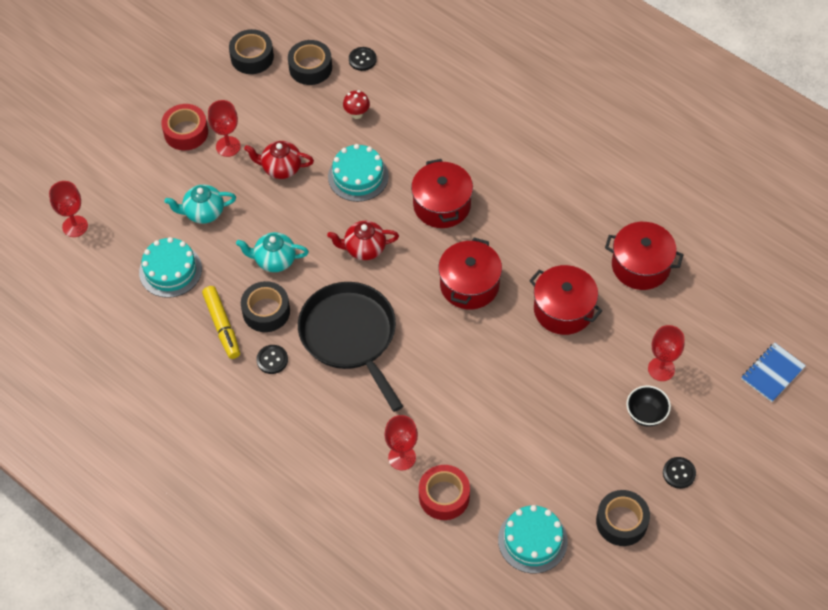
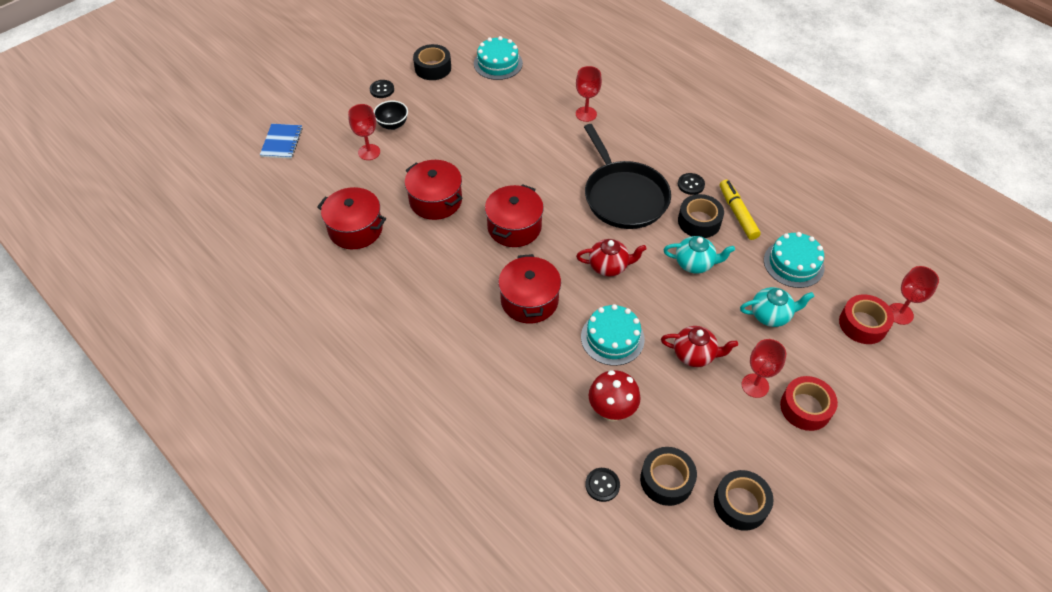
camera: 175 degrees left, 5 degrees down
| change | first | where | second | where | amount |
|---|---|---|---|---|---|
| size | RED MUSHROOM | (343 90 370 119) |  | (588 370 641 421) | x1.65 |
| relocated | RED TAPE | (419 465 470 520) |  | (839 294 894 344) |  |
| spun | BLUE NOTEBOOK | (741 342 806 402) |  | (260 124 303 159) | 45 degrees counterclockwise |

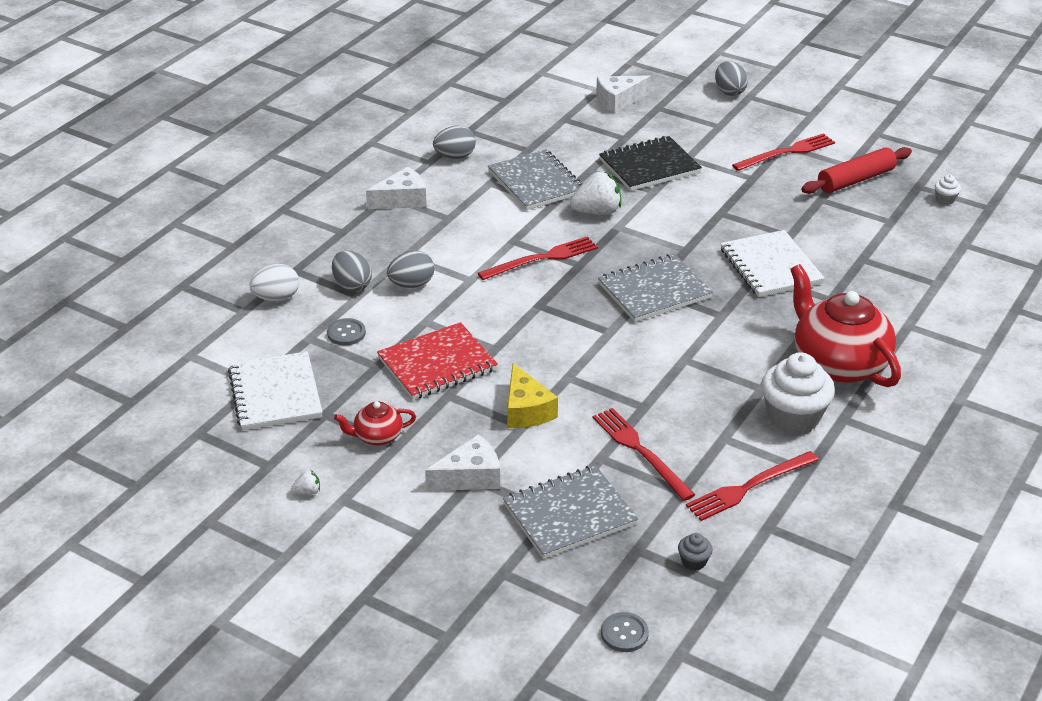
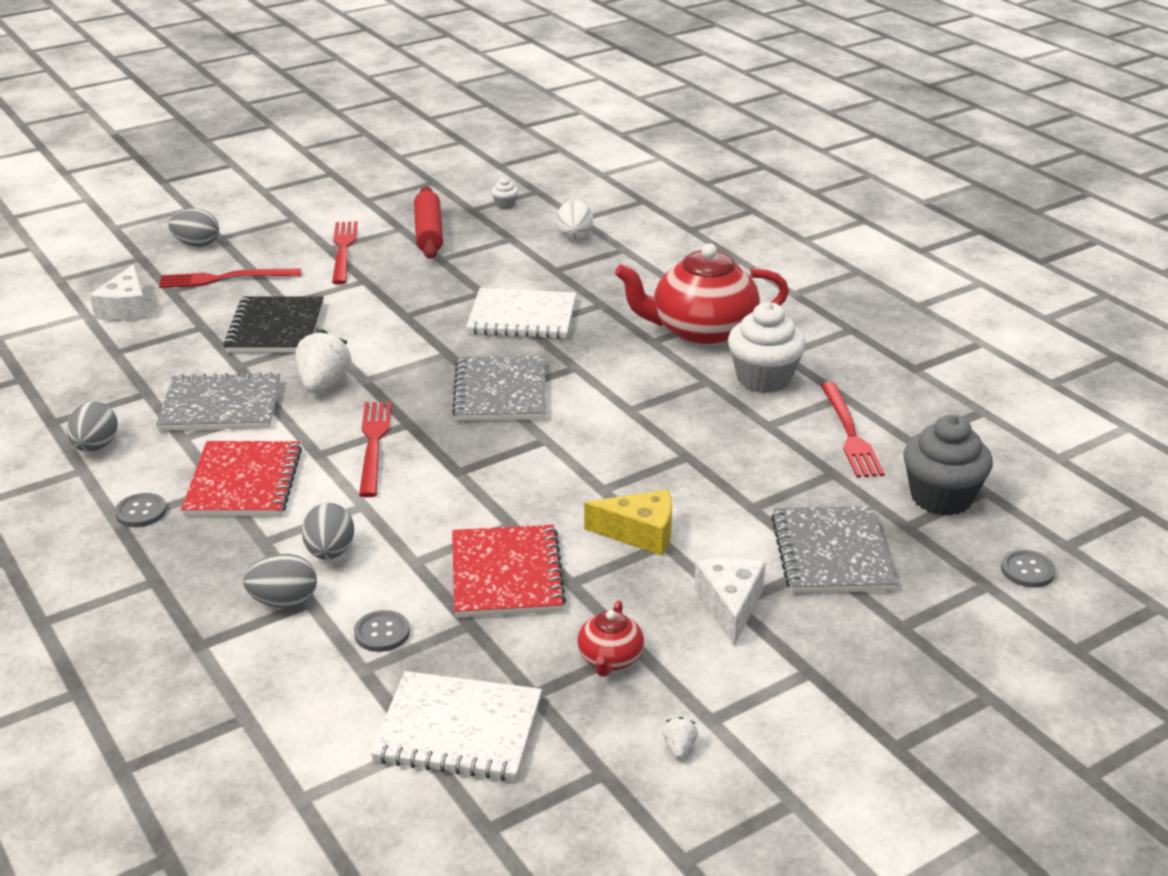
camera: 65 degrees left, 5 degrees down
| change | first | where | second | where | amount |
|---|---|---|---|---|---|
| relocated | WHITE EGG | (250 264 299 301) |  | (556 200 593 239) |  |
| exchanged | WHITE CHEESE | (366 167 427 210) | GREY BUTTON | (115 493 167 527) |  |
| relocated | RED FORK | (593 408 695 501) |  | (159 269 301 288) |  |
| size | GREY CUPCAKE | (678 533 713 571) |  | (903 415 993 516) | x2.32 |
| appeared |  |  | RED NOTEBOOK | (181 441 302 516) |  |

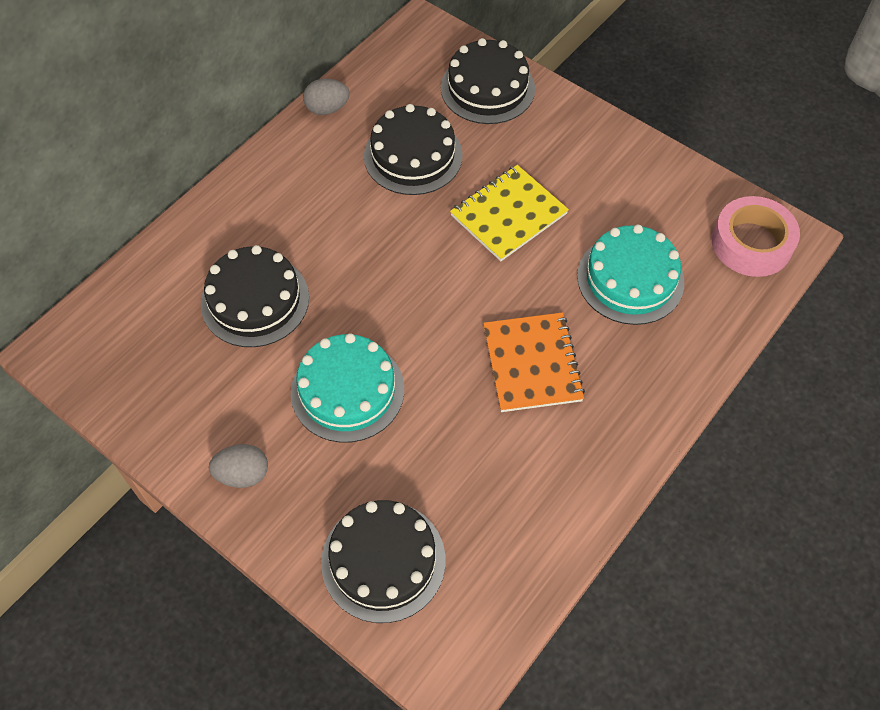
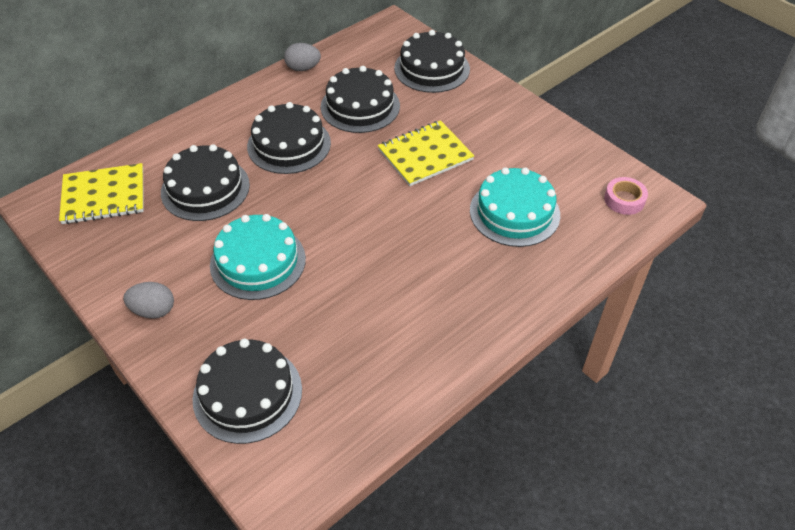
camera: 10 degrees right, 10 degrees down
| change | first | where | second | where | amount |
|---|---|---|---|---|---|
| missing | ORANGE NOTEBOOK | (483 312 585 412) |  |  |  |
| size | PINK TAPE | (712 196 800 277) |  | (604 177 648 215) | x0.59 |
| appeared |  |  | YELLOW NOTEBOOK | (59 163 144 224) |  |
| appeared |  |  | BLACK CAKE | (247 102 331 174) |  |

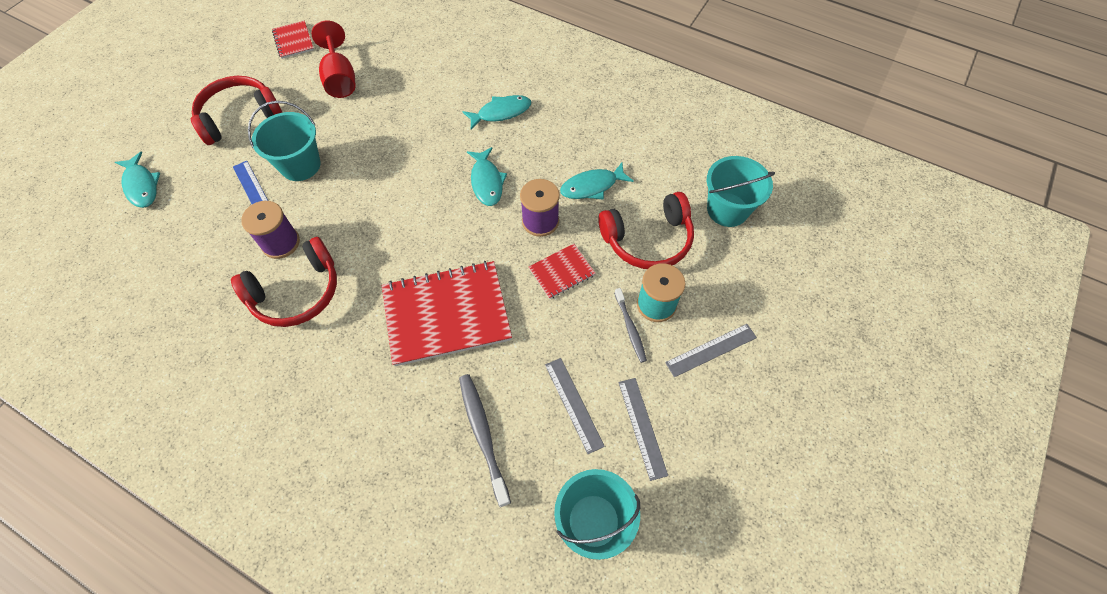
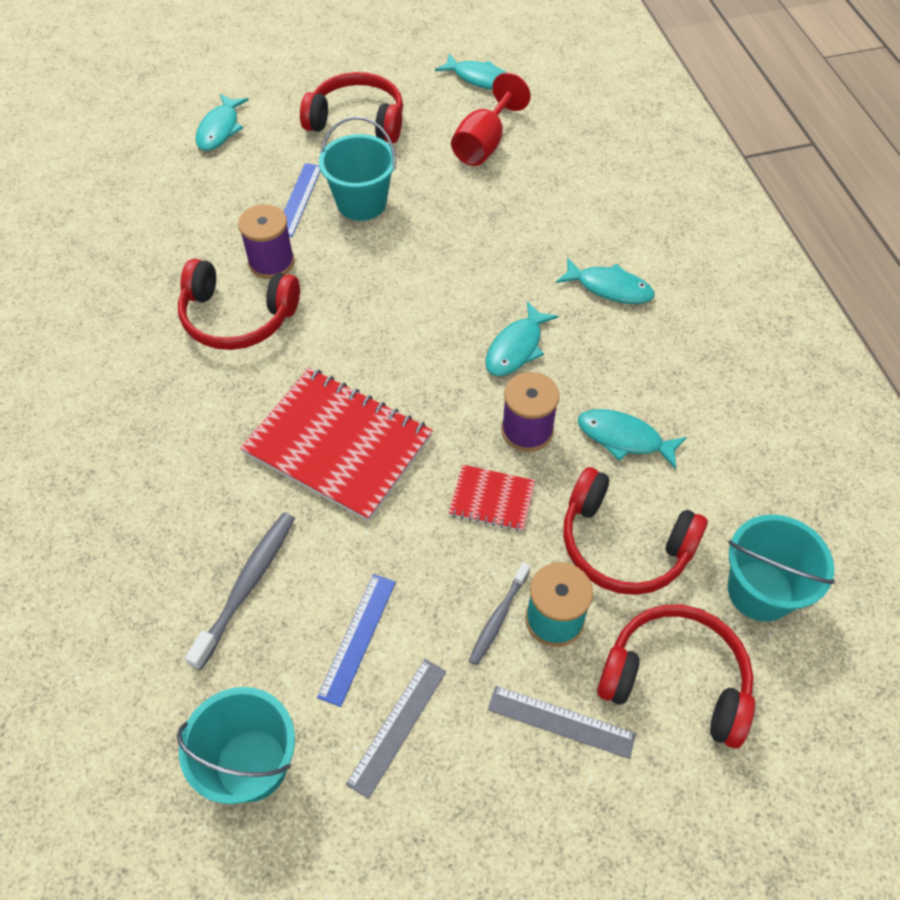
camera: 45 degrees right, 5 degrees down
| change | first | where | second | where | amount |
|---|---|---|---|---|---|
| exchanged | RED NOTEBOOK | (272 21 314 59) | TURQUOISE FISH | (435 53 507 90) |  |
| colour | GREY RULER | (545 358 605 454) | BLUE RULER | (317 574 396 707) |  |
| appeared |  |  | RED HEADPHONES | (597 605 755 748) |  |

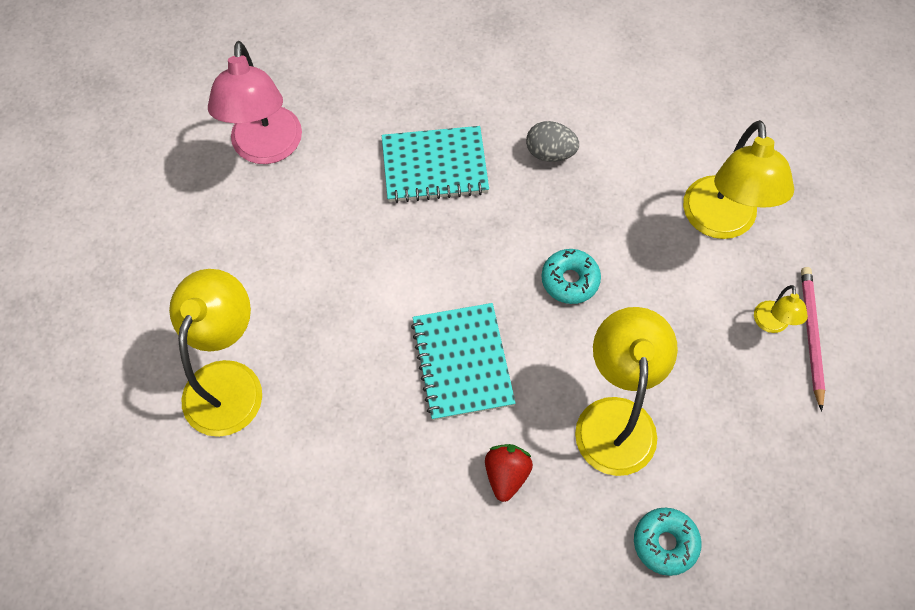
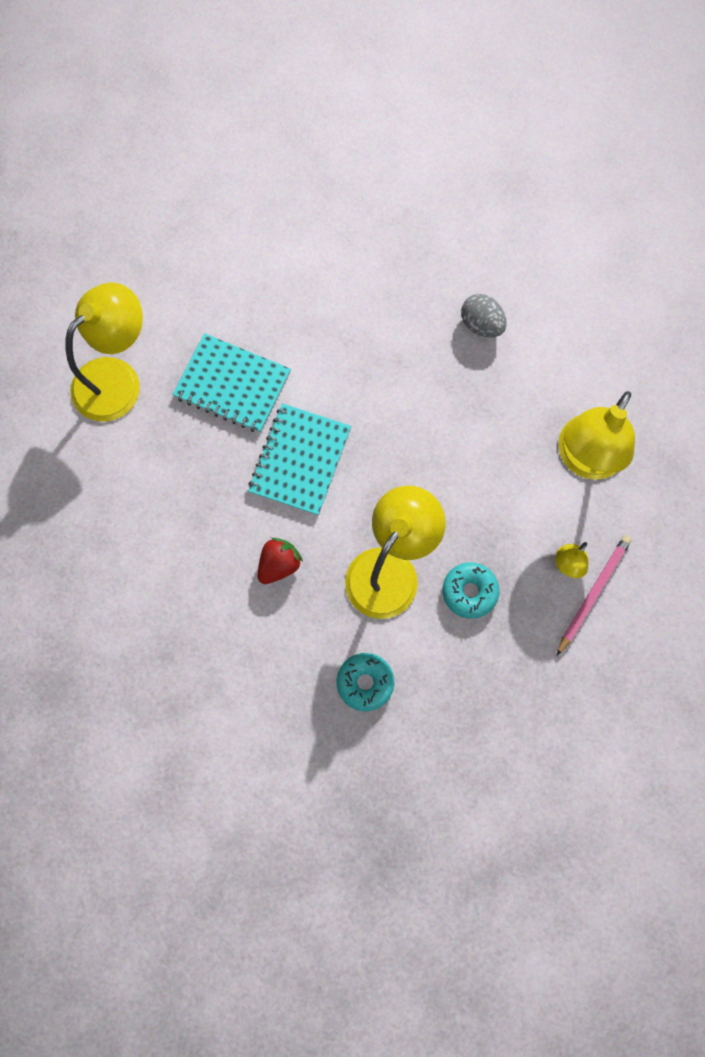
camera: 30 degrees right, 10 degrees up
| change | first | where | second | where | amount |
|---|---|---|---|---|---|
| missing | PINK LAMP | (208 41 302 164) |  |  |  |
| relocated | TURQUOISE NOTEBOOK | (382 126 489 203) |  | (172 333 291 433) |  |
| relocated | TURQUOISE DONUT | (541 249 601 304) |  | (443 562 499 619) |  |

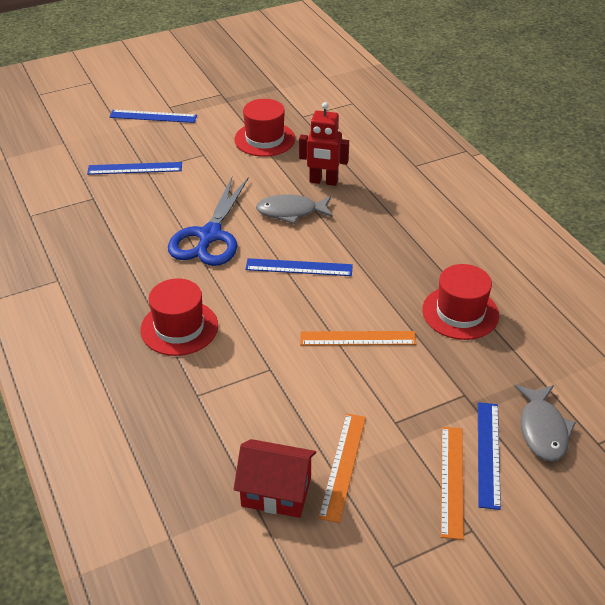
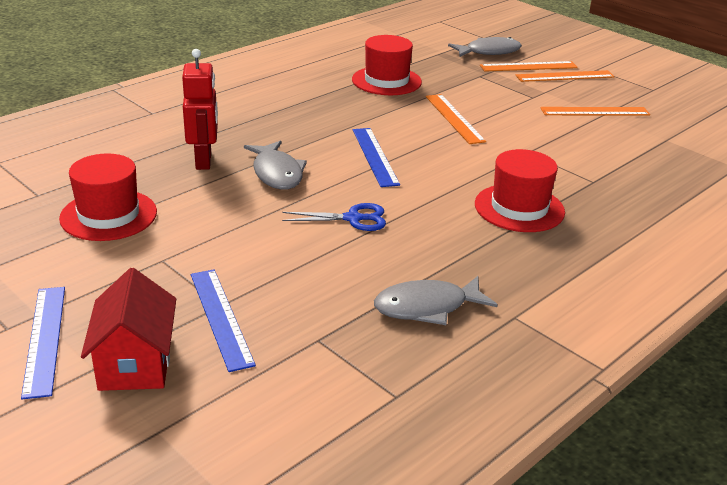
camera: 110 degrees left, 10 degrees down
| change | first | where | second | where | amount |
|---|---|---|---|---|---|
| size | BLUE SCISSORS | (168 177 249 266) |  | (282 203 386 231) | x0.53 |
| relocated | RED HOUSE | (234 439 316 518) |  | (81 268 176 391) |  |
| colour | BLUE RULER | (478 402 501 510) | ORANGE RULER | (480 61 578 71) |  |
| appeared |  |  | GREY FISH | (374 276 498 325) |  |

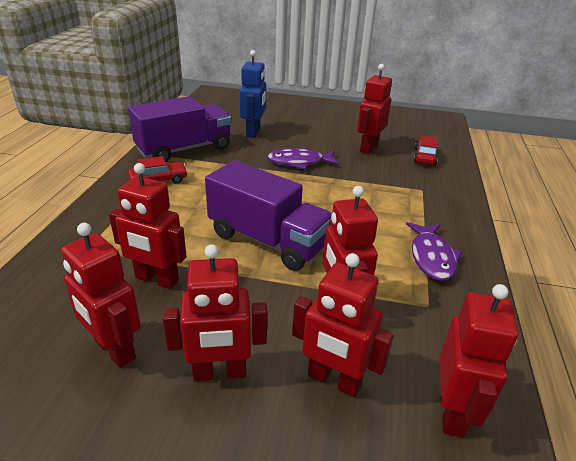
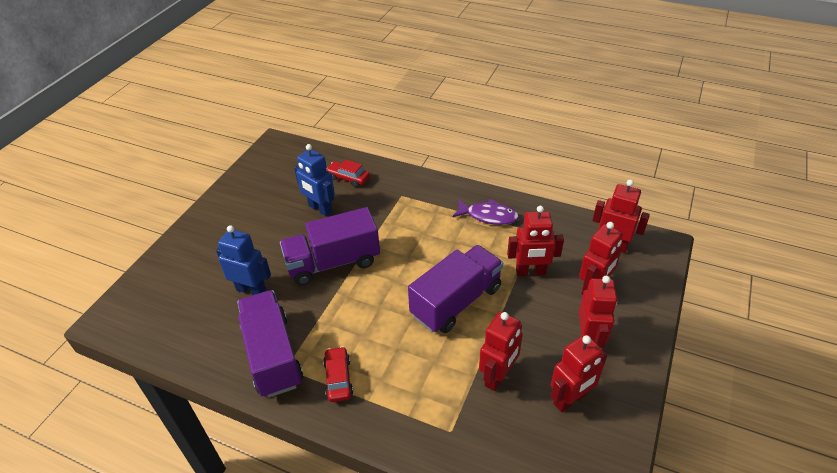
camera: 75 degrees left, 10 degrees up
| change | first | where | second | where | amount |
|---|---|---|---|---|---|
| exchanged | PURPLE FISH | (267 148 340 169) | PURPLE TRUCK | (280 207 380 286) |  |
| colour | RED ROBOT | (357 64 392 154) | BLUE ROBOT | (294 144 335 216) |  |

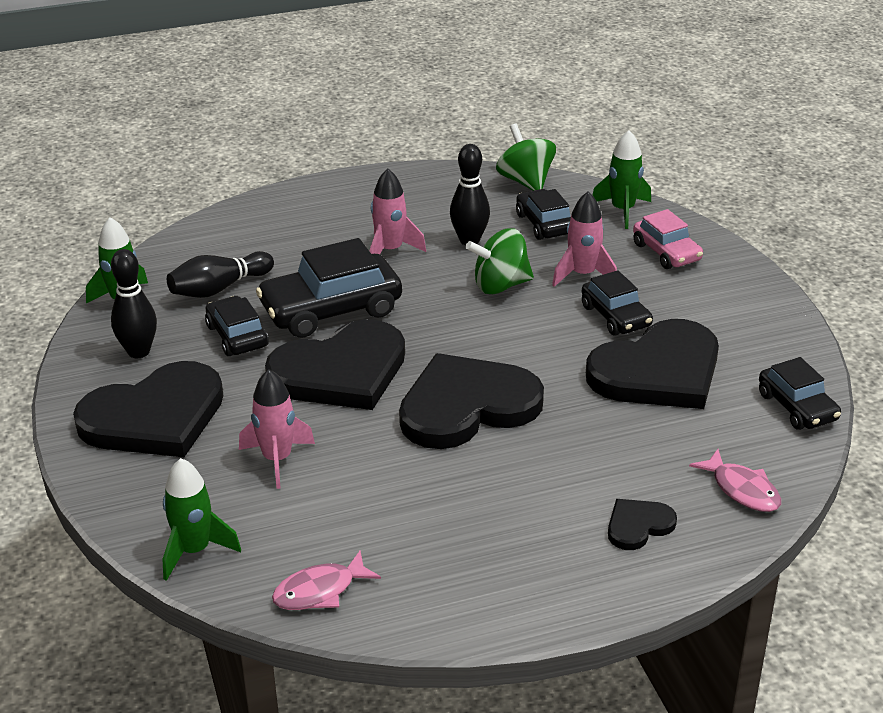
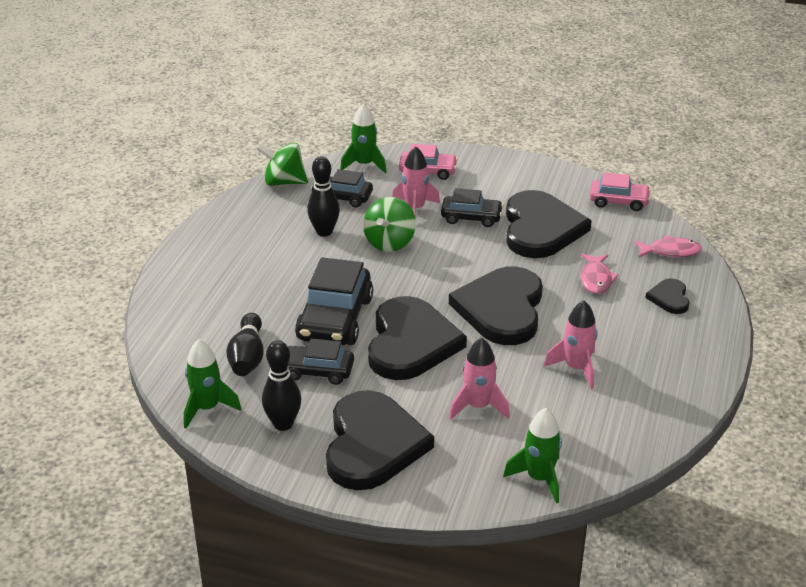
camera: 55 degrees left, 0 degrees up
| change | first | where | second | where | amount |
|---|---|---|---|---|---|
| relocated | PINK FISH | (272 551 381 610) |  | (580 253 619 294) |  |
| relocated | PINK ROCKET | (370 168 426 254) |  | (544 300 598 389) |  |
| colour | BLACK CAR | (759 357 841 430) | PINK CAR | (590 172 651 211) |  |

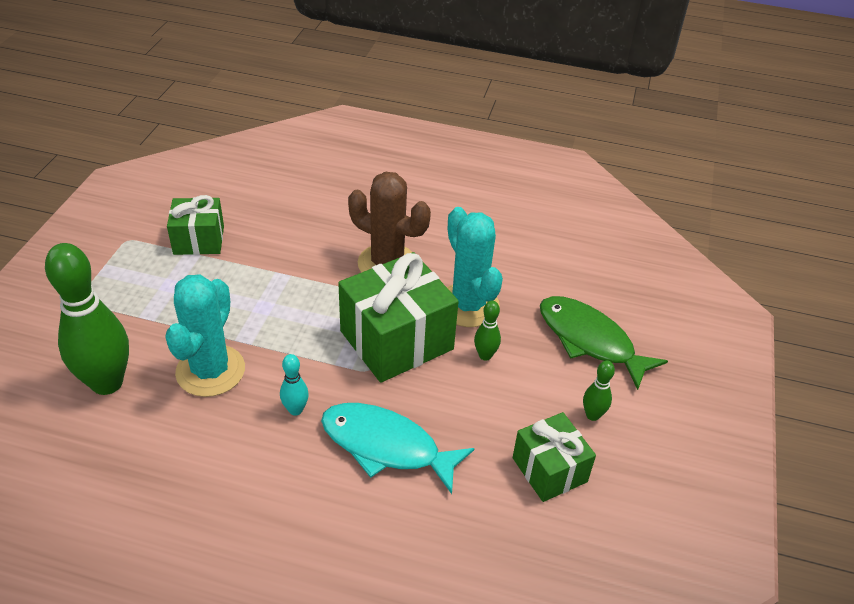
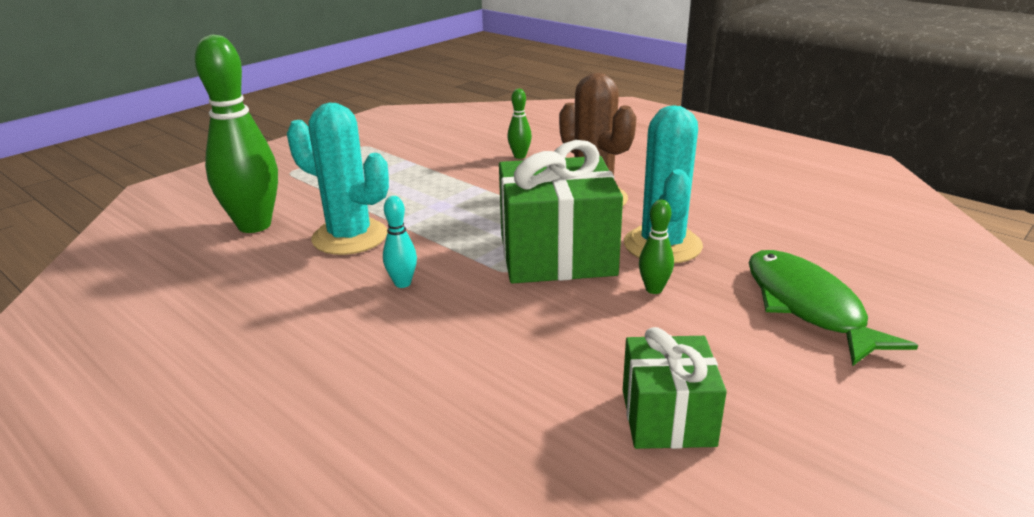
camera: 30 degrees right, 15 degrees down
| change | first | where | second | where | amount |
|---|---|---|---|---|---|
| spun | TURQUOISE CACTUS | (165 274 245 397) |  | (287 103 389 255) | 75 degrees clockwise |
| missing | GREEN GIFT | (167 195 224 255) |  |  |  |
| missing | TURQUOISE FISH | (321 403 474 494) |  |  |  |
| relocated | GREEN BOWLING PIN | (583 361 615 421) |  | (507 89 532 159) |  |

